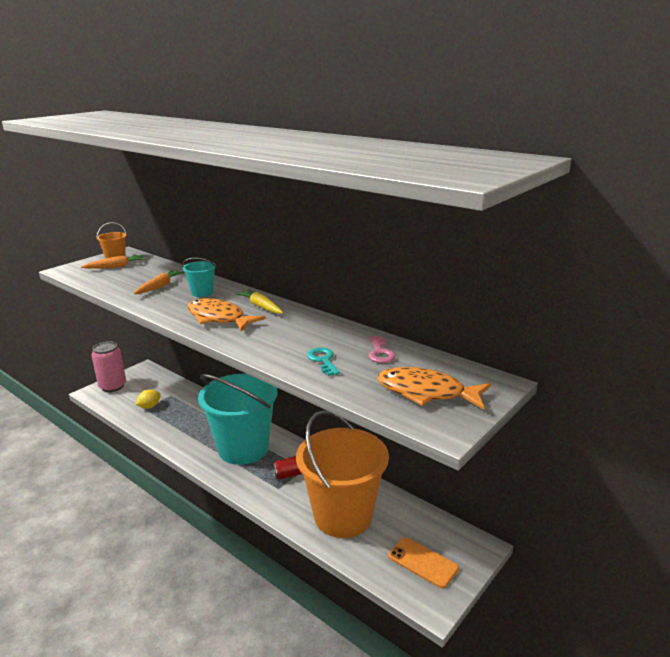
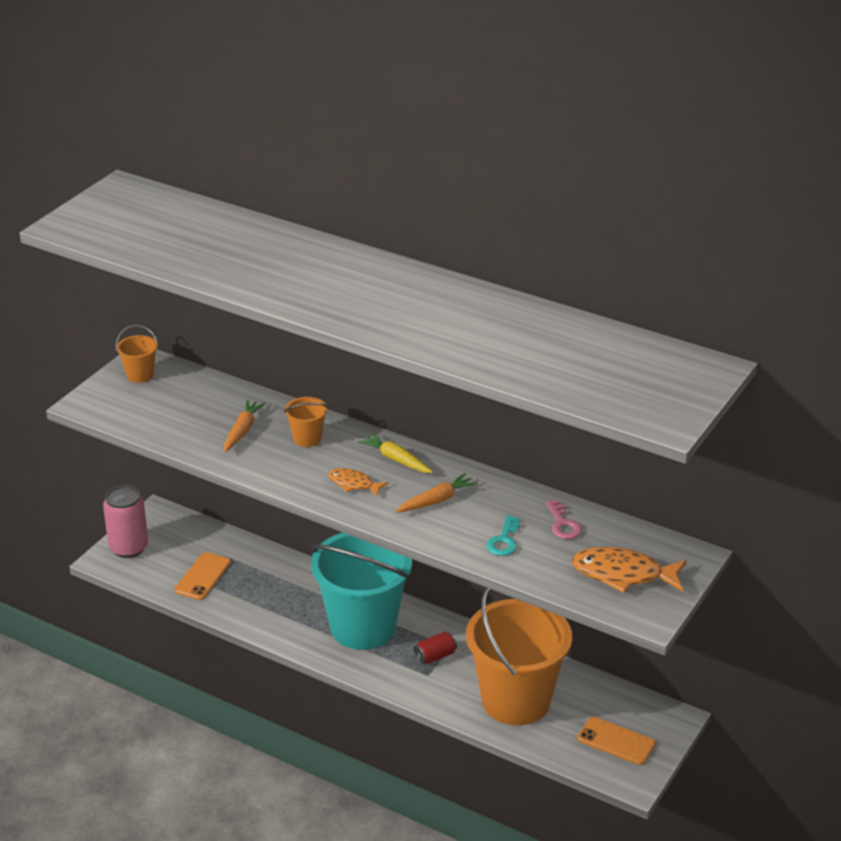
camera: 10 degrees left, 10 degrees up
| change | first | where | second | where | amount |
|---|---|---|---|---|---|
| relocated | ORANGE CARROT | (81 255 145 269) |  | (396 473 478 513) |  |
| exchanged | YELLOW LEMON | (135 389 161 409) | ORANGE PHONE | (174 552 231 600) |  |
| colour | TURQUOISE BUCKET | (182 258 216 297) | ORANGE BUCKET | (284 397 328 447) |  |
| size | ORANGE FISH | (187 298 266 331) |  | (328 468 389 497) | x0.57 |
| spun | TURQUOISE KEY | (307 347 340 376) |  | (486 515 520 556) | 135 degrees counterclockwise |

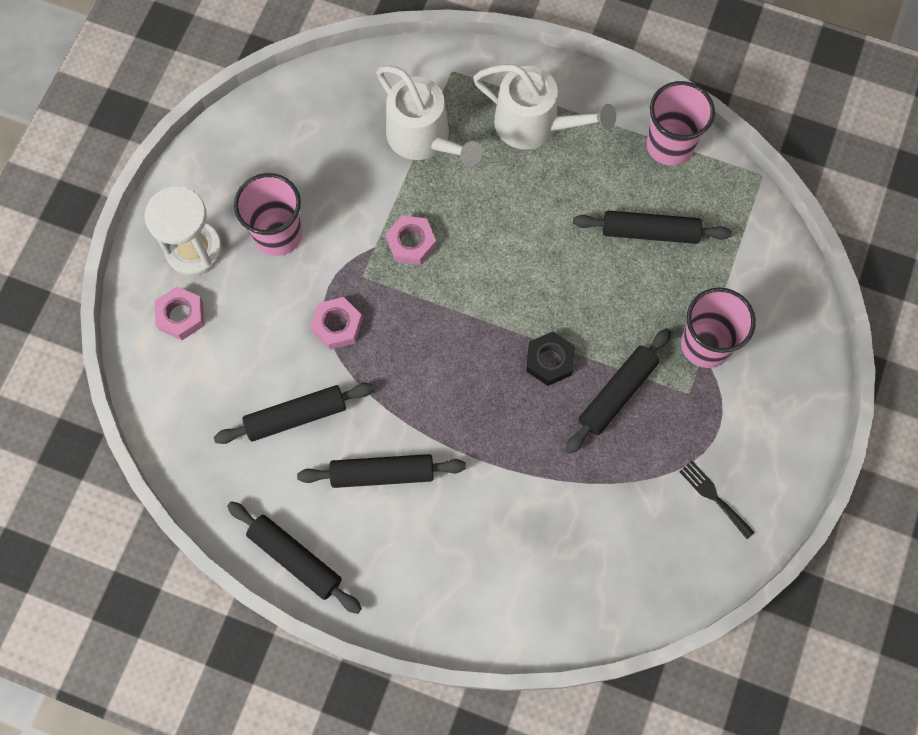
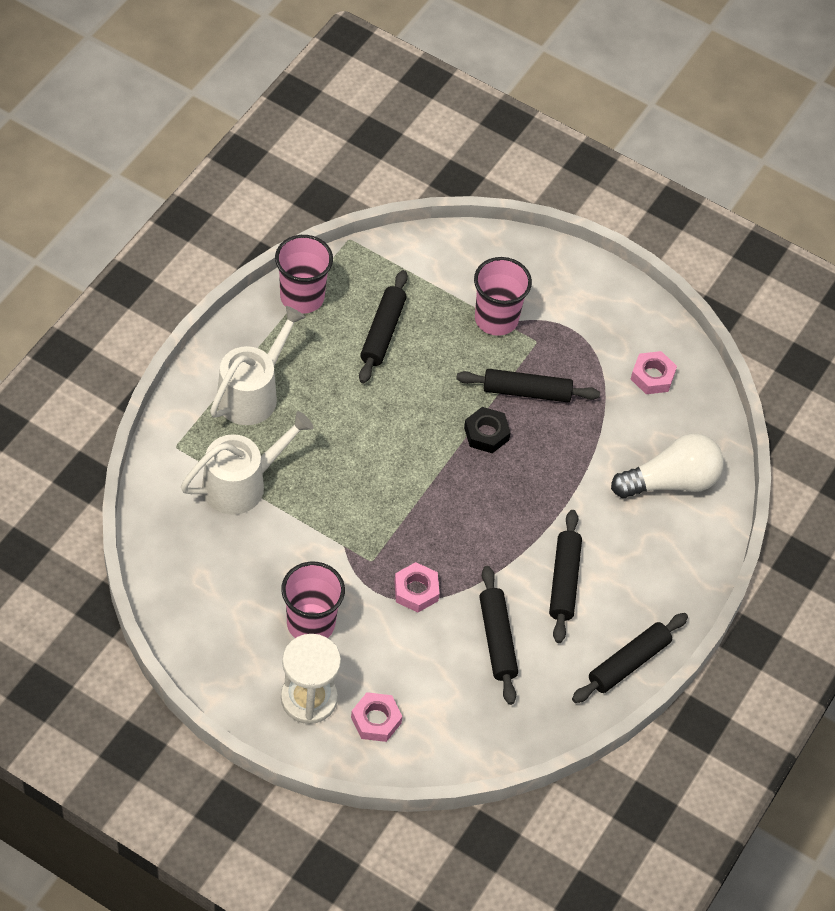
camera: 85 degrees left, 15 degrees down
| change | first | where | second | where | amount |
|---|---|---|---|---|---|
| relocated | PINK NUT | (386 215 437 265) |  | (631 351 677 394) |  |
| spun | BLACK ROLLING PIN | (565 328 671 454) |  | (456 369 600 402) | 45 degrees counterclockwise |
| missing | BLACK FORK | (679 461 755 539) |  |  |  |
| appeared |  |  | WHITE LIGHT BULB | (611 434 724 498) |  |

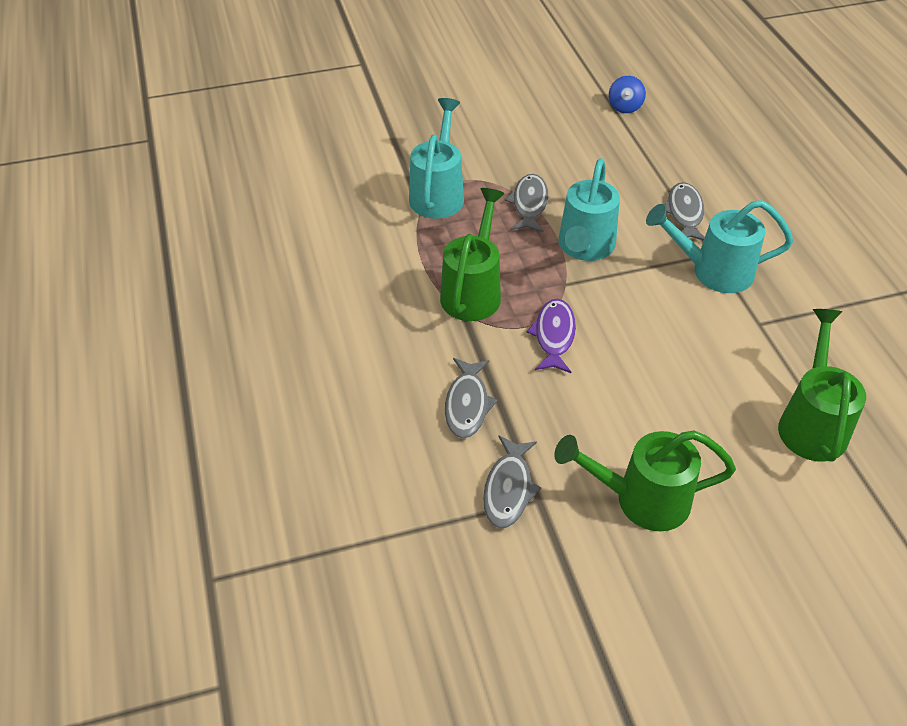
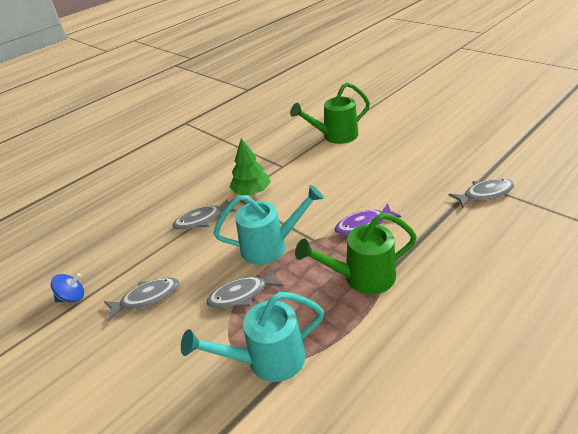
camera: 115 degrees left, 10 degrees down
| change | first | where | second | where | amount |
|---|---|---|---|---|---|
| relocated | GREY FISH | (445 358 498 439) |  | (104 278 179 322) |  |
| missing | GREEN WATERING CAN | (554 430 736 531) |  |  |  |
| exchanged | TURQUOISE WATERING CAN | (646 200 793 293) | GREEN TREE | (229 138 271 195) |  |

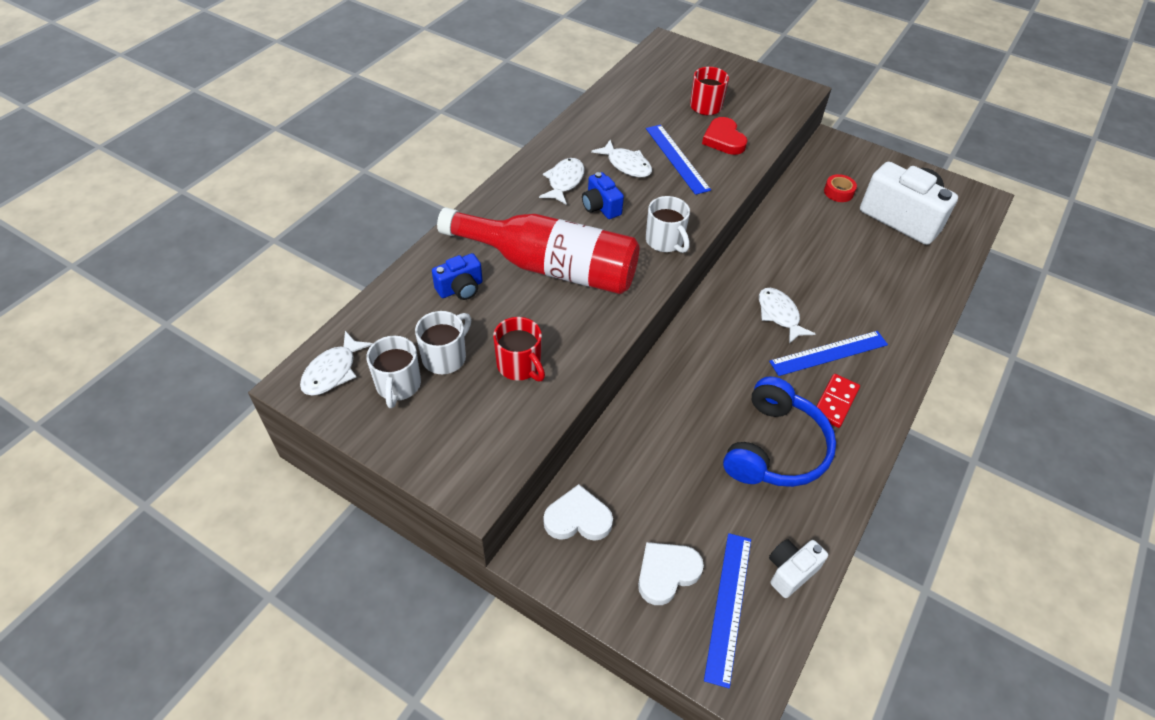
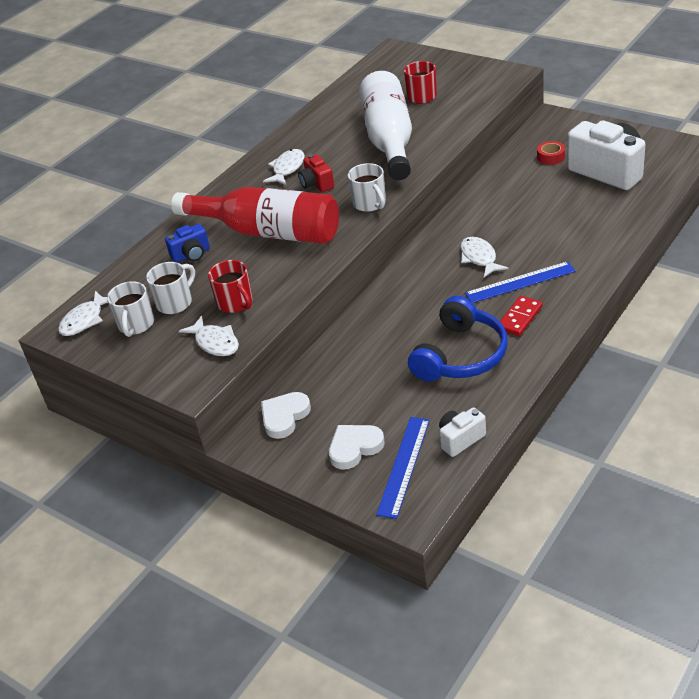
camera: 10 degrees right, 10 degrees down
| change | first | where | second | where | amount |
|---|---|---|---|---|---|
| spun | WHITE HEART | (544 484 613 541) |  | (261 392 311 439) | 60 degrees counterclockwise |
| colour | BLUE CAMERA | (582 172 624 219) | RED CAMERA | (298 154 334 192) |  |
| relocated | WHITE FISH | (591 140 652 177) |  | (179 316 239 356) |  |
| exchanged | BLUE RULER | (646 125 711 195) | WHITE BOTTLE | (359 71 412 180) |  |
| missing | RED HEART | (702 117 748 155) |  |  |  |

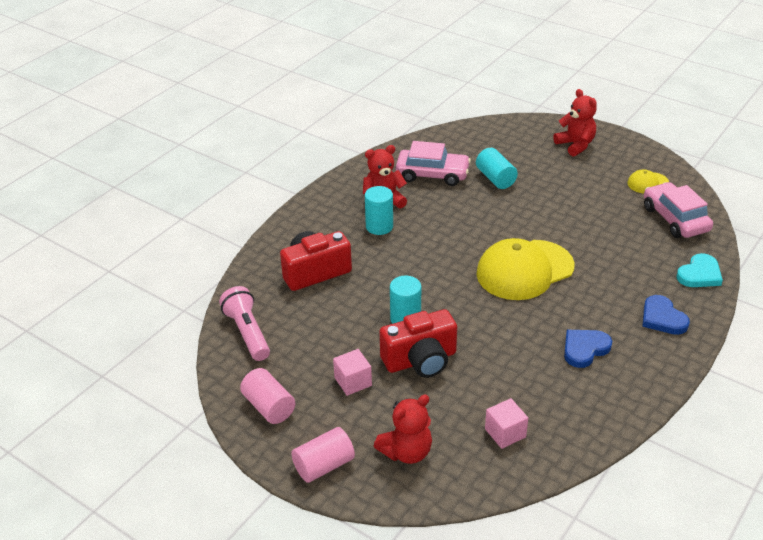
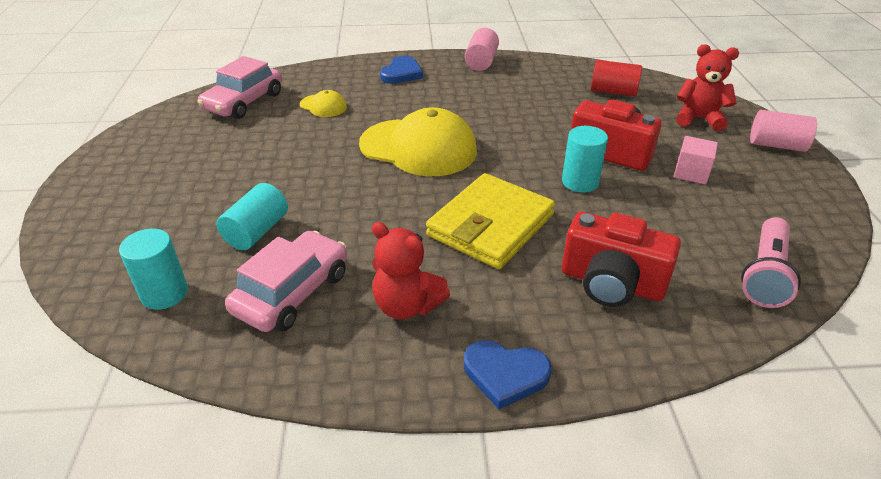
camera: 130 degrees left, 0 degrees up
| change | first | where | second | where | amount |
|---|---|---|---|---|---|
| relocated | PINK CYLINDER | (240 368 295 424) |  | (465 28 499 71) |  |
| relocated | TURQUOISE CYLINDER | (365 186 393 235) |  | (119 229 188 310) |  |
| spun | PINK CAR | (396 141 471 186) |  | (225 230 347 332) | 60 degrees clockwise |
| exchanged | PINK CUBE | (485 398 528 449) | RED CYLINDER | (591 60 642 96) |  |
| missing | RED TEDDY BEAR | (553 89 597 157) |  |  |  |
| relocated | BLUE HEART | (564 330 612 368) |  | (464 340 552 409) |  |
| relocated | YELLOW CAP | (627 169 669 193) |  | (300 90 347 117) |  |
| missing | TURQUOISE HEART | (677 253 723 287) |  |  |  |
| appeared |  |  | YELLOW WALLET | (426 173 555 269) |  |

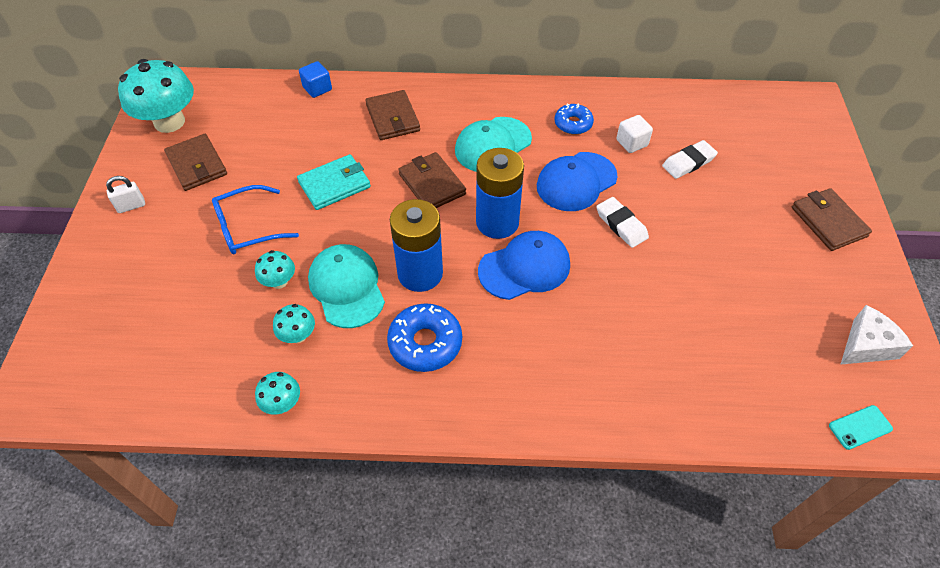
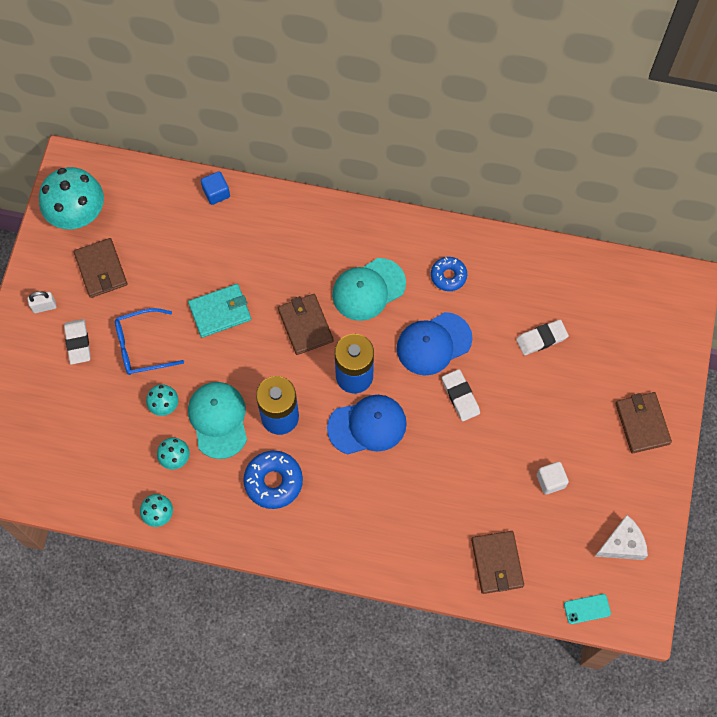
camera: 10 degrees right, 15 degrees up
| change | first | where | second | where | amount |
|---|---|---|---|---|---|
| relocated | BROWN WALLET | (365 90 420 140) |  | (471 531 524 594) |  |
| relocated | WHITE CUBE | (617 115 653 153) |  | (537 462 569 494) |  |
| appeared |  |  | WHITE ERASER | (64 319 91 364) |  |

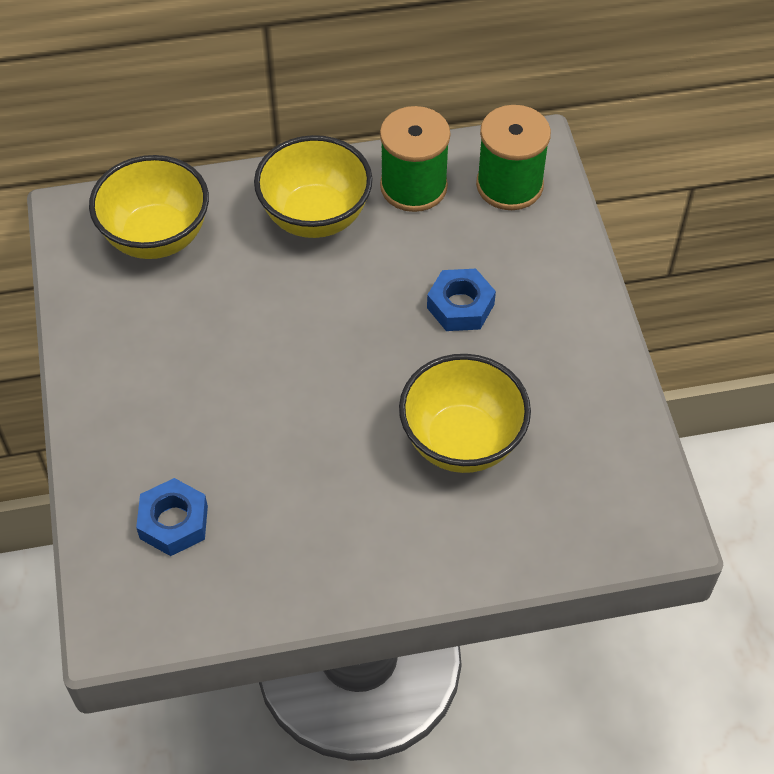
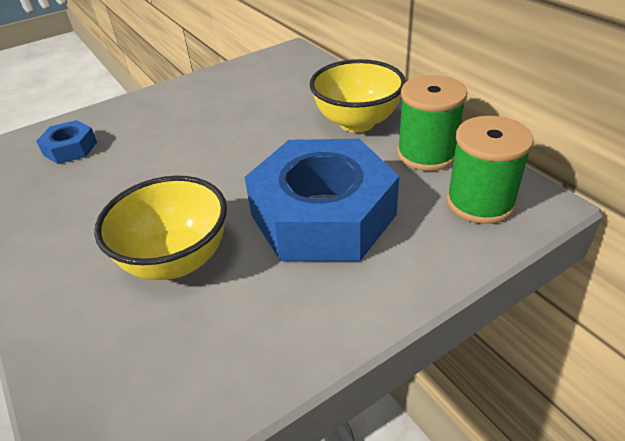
camera: 70 degrees right, 15 degrees down
| change | first | where | second | where | amount |
|---|---|---|---|---|---|
| missing | YELLOW BOWL | (89 155 209 259) |  |  |  |
| size | BLUE NUT | (427 269 496 331) |  | (244 139 399 261) | x2.29 |

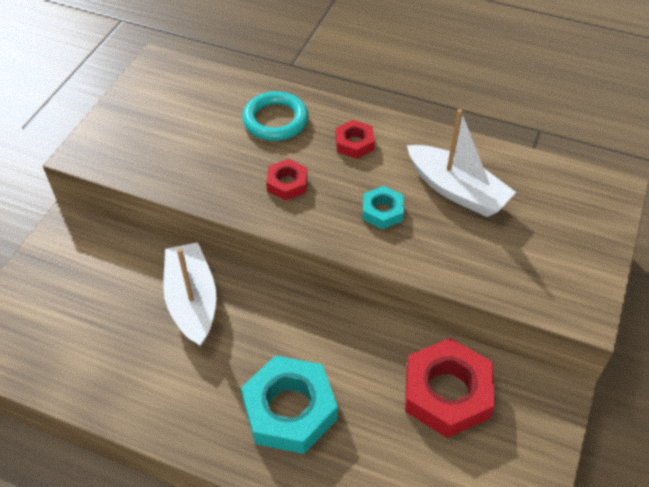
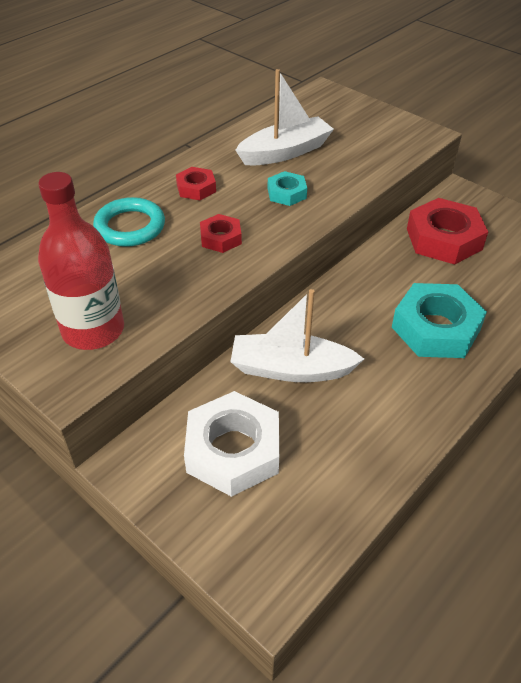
camera: 70 degrees left, 5 degrees down
| change | first | where | second | where | amount |
|---|---|---|---|---|---|
| appeared |  |  | RED BOTTLE | (38 172 124 350) |  |
| appeared |  |  | WHITE NUT | (184 391 279 497) |  |

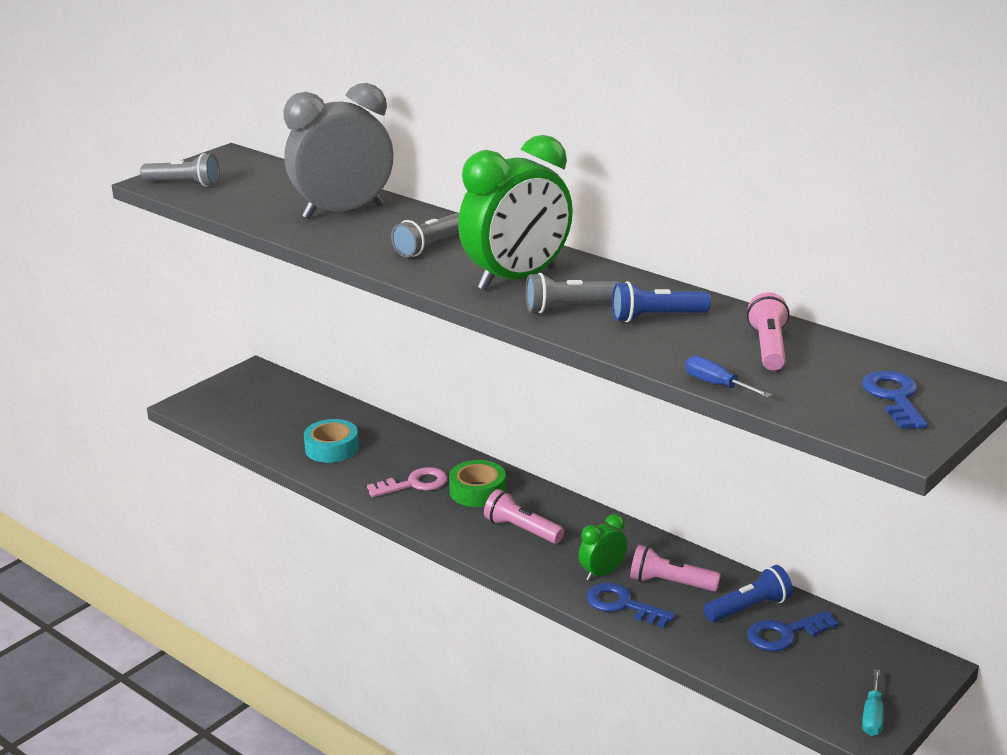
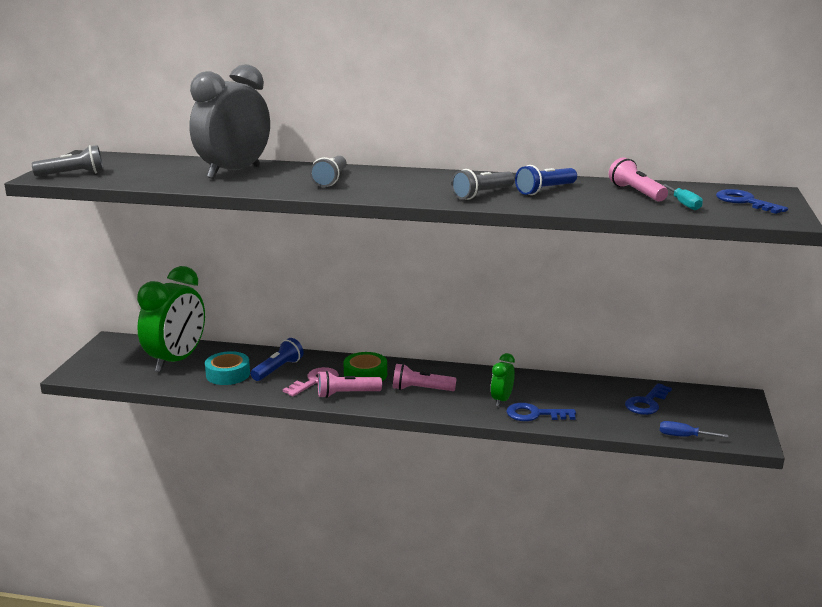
camera: 30 degrees left, 5 degrees down
| change | first | where | second | where | amount |
|---|---|---|---|---|---|
| relocated | GREEN CLOCK | (458 135 573 291) |  | (137 266 205 372) |  |
| relocated | PINK FLASHLIGHT | (630 545 721 592) |  | (318 371 382 398) |  |
| relocated | BLUE SCREWDRIVER | (685 356 772 398) |  | (659 421 728 438) |  |
| relocated | BLUE FLASHLIGHT | (704 565 793 622) |  | (251 338 304 381) |  |
| relocated | TURQUOISE SCREWDRIVER | (862 669 884 736) |  | (663 184 703 210) |  |

